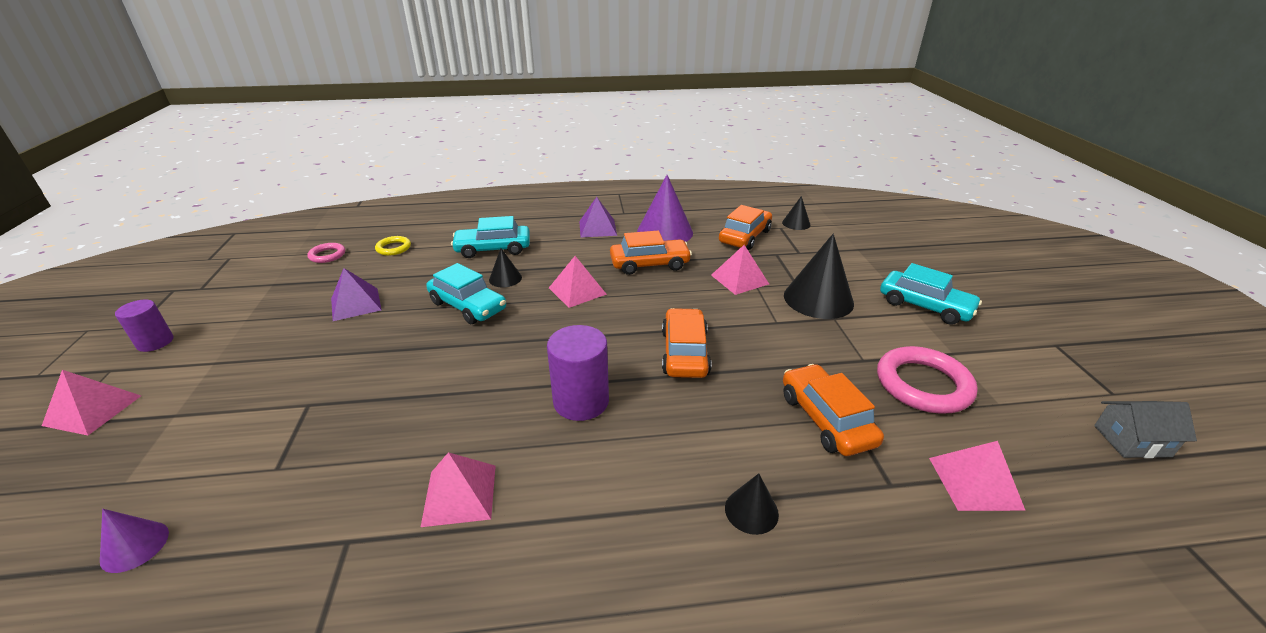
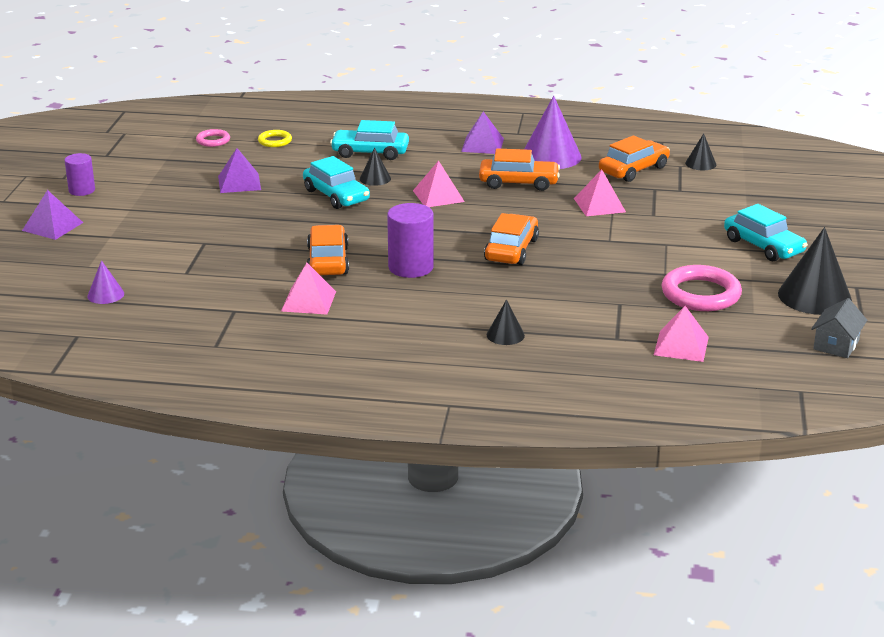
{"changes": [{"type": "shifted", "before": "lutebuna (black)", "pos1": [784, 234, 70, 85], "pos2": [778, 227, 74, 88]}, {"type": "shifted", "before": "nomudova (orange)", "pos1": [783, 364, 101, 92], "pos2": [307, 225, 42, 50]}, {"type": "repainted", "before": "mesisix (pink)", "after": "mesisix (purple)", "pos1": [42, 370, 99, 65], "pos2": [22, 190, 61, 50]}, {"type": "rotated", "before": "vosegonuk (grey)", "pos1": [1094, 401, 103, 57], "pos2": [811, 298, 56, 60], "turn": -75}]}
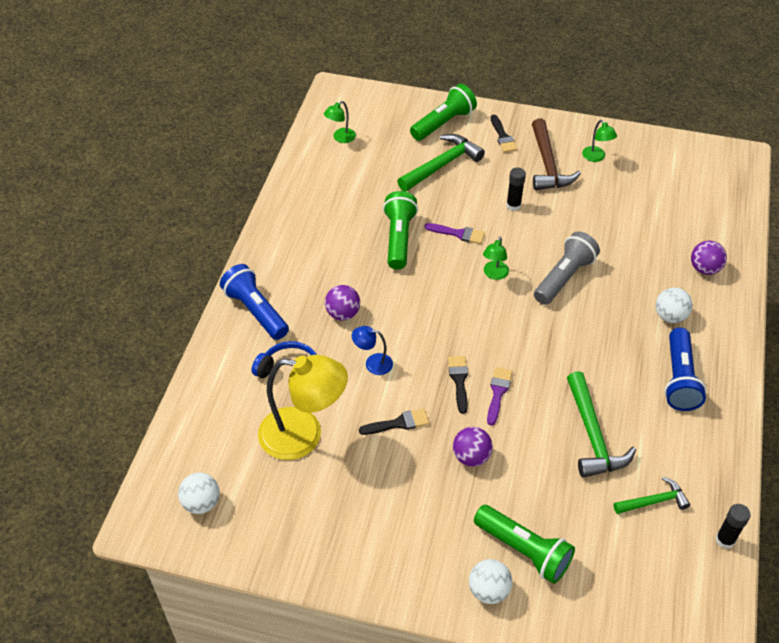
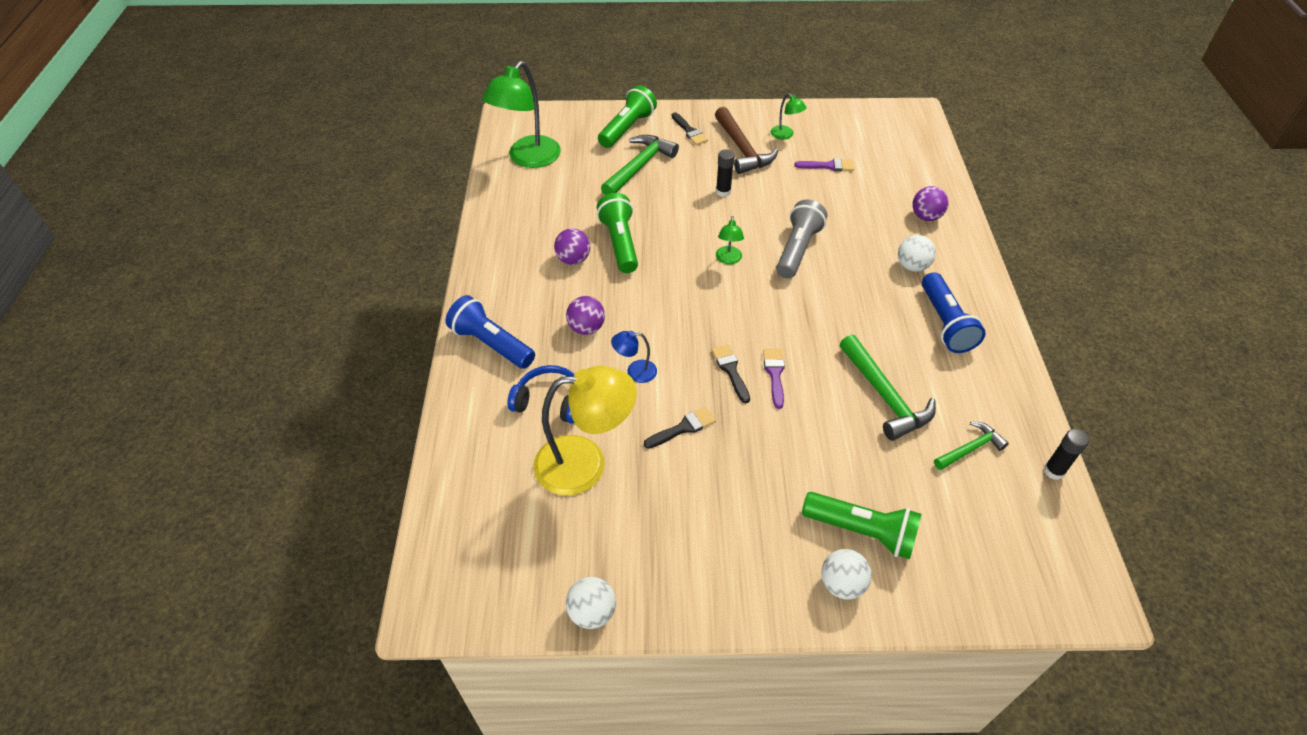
{"changes": [{"type": "scaled", "before": "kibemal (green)", "pos1": [324, 101, 32, 42], "pos2": [482, 61, 79, 107], "scale": 2.19}, {"type": "shifted", "before": "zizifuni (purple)", "pos1": [425, 223, 60, 21], "pos2": [794, 158, 60, 13]}, {"type": "shifted", "before": "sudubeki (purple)", "pos1": [453, 427, 40, 40], "pos2": [554, 228, 36, 37]}, {"type": "shifted", "before": "sudubeki (white)", "pos1": [178, 473, 42, 41], "pos2": [566, 577, 50, 52]}]}
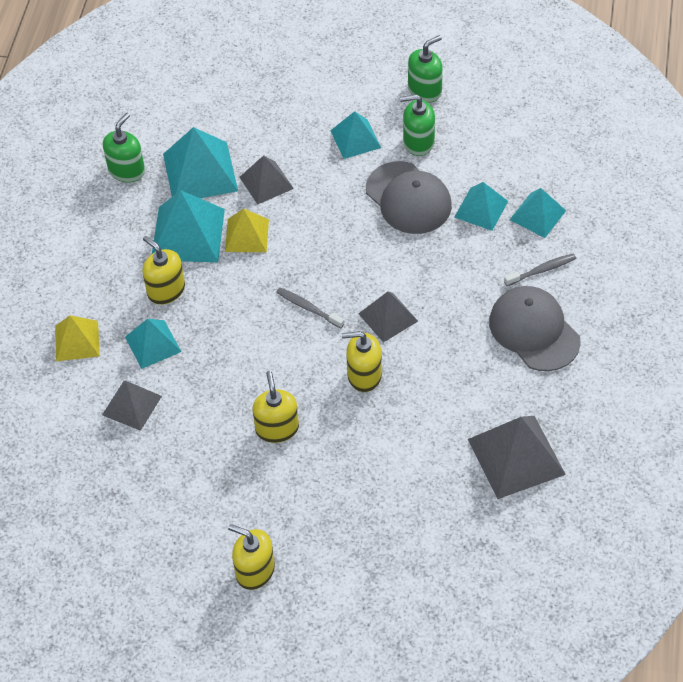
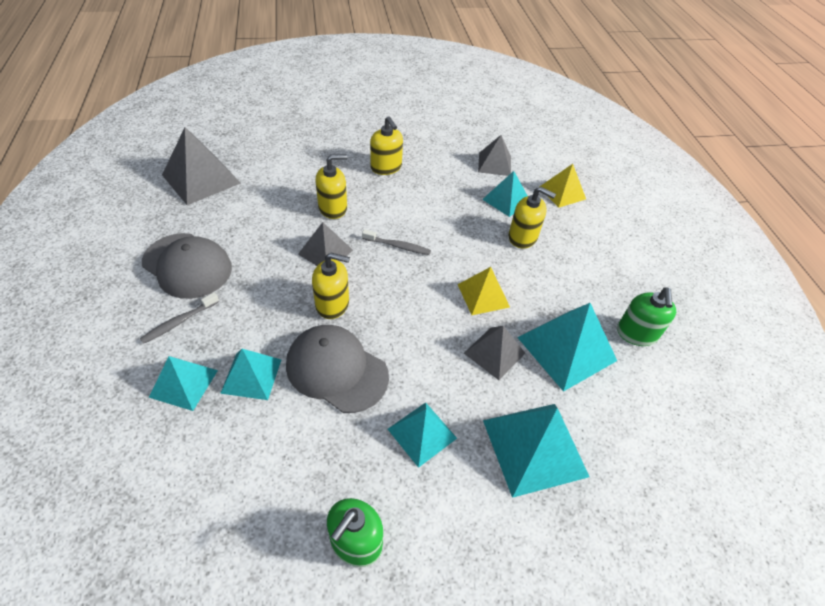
{"changes": [{"type": "gone", "before": "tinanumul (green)", "pos1": [400, 94, 35, 62]}, {"type": "shifted", "before": "mesisix (turquoise)", "pos1": [152, 190, 73, 72], "pos2": [483, 404, 107, 94]}, {"type": "shifted", "before": "tinanumul (yellow)", "pos1": [228, 524, 47, 66], "pos2": [312, 253, 38, 66]}]}
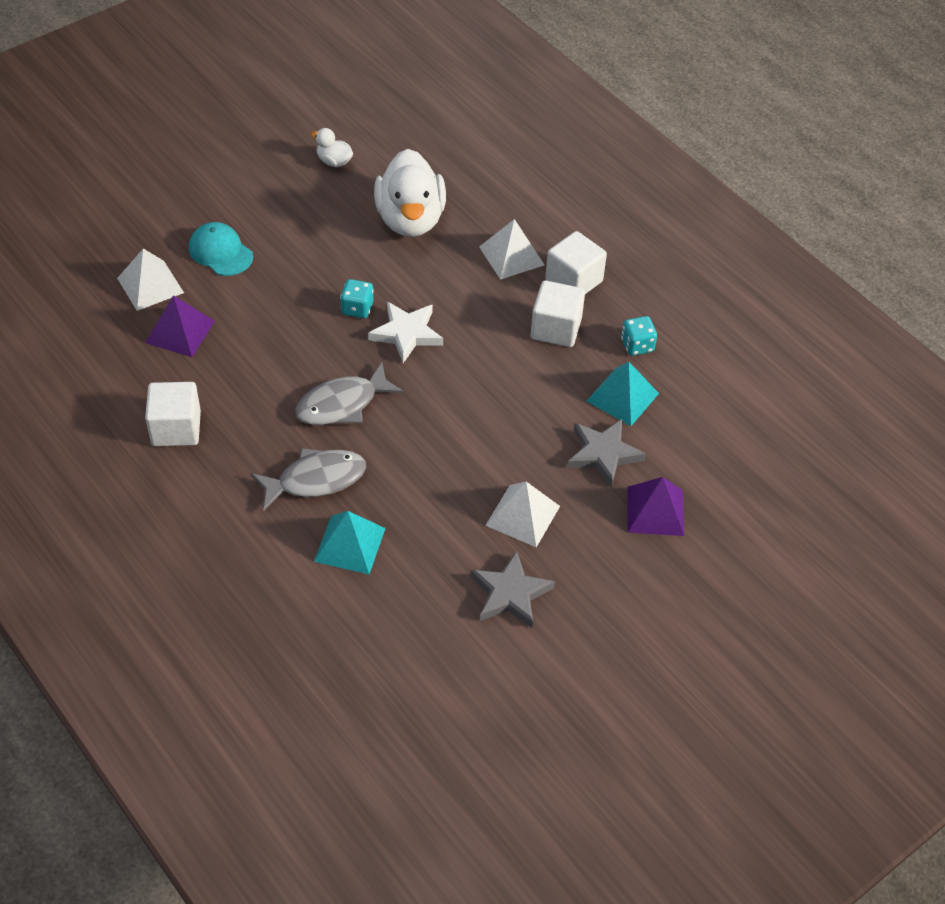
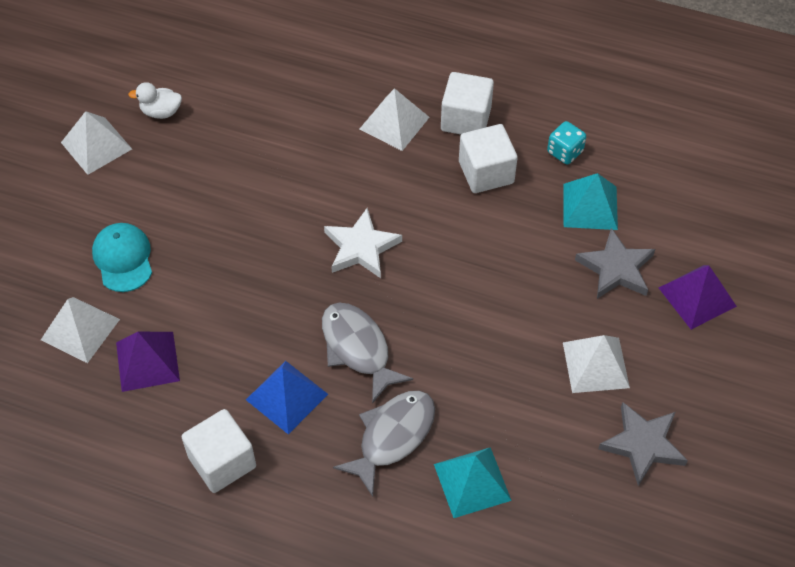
{"changes": [{"type": "gone", "before": "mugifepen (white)", "pos1": [374, 149, 72, 88]}, {"type": "rotated", "before": "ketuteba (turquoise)", "pos1": [189, 222, 64, 54], "pos2": [92, 223, 60, 69], "turn": 60}, {"type": "gone", "before": "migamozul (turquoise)", "pos1": [340, 279, 33, 39]}, {"type": "rotated", "before": "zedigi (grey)", "pos1": [295, 362, 109, 63], "pos2": [322, 303, 91, 101], "turn": 120}, {"type": "new", "after": "mesisix (white)", "pos2": [61, 111, 71, 64]}, {"type": "new", "after": "mesisix (blue)", "pos2": [246, 361, 82, 73]}]}
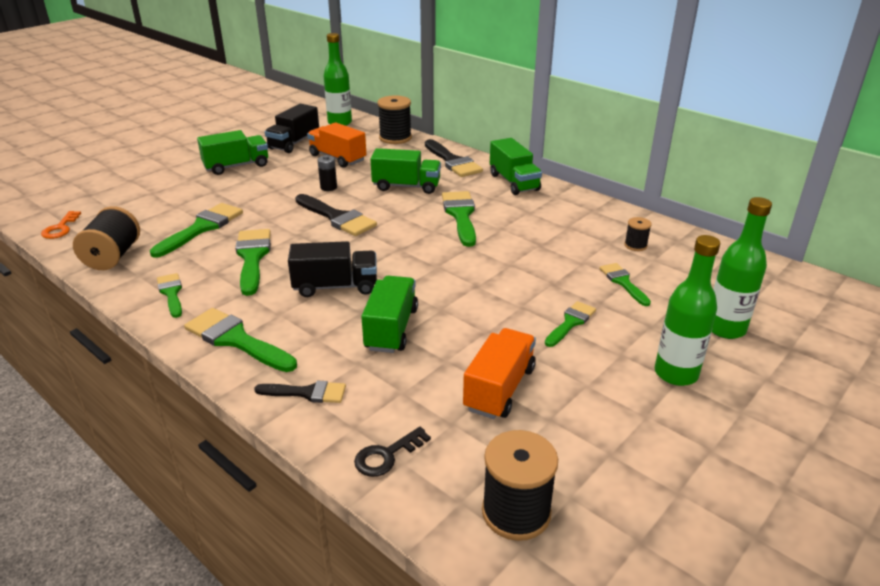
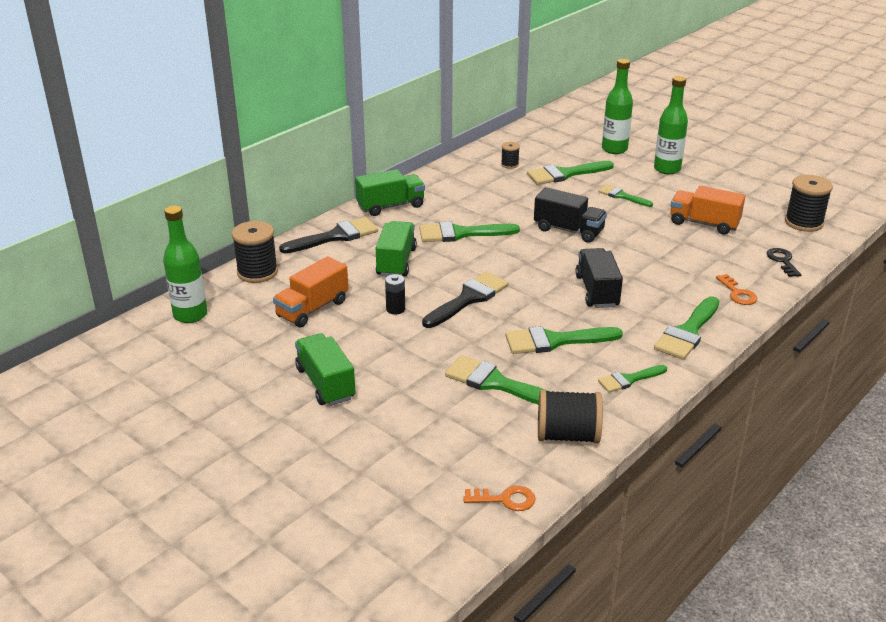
{"changes": [{"type": "shifted", "before": "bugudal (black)", "pos1": [265, 104, 54, 49], "pos2": [534, 187, 73, 56]}, {"type": "scaled", "before": "zizifuni (green)", "pos1": [599, 263, 52, 43], "pos2": [527, 161, 87, 24], "scale": 1.65}, {"type": "gone", "before": "bugudal (green)", "pos1": [361, 276, 57, 77]}, {"type": "swapped", "before": "zizifuni (black)", "after": "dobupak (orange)", "pos1": [254, 380, 92, 23], "pos2": [716, 274, 41, 31]}, {"type": "rotated", "before": "dobupak (black)", "pos1": [354, 427, 77, 50], "pos2": [767, 248, 34, 29], "turn": -150}]}
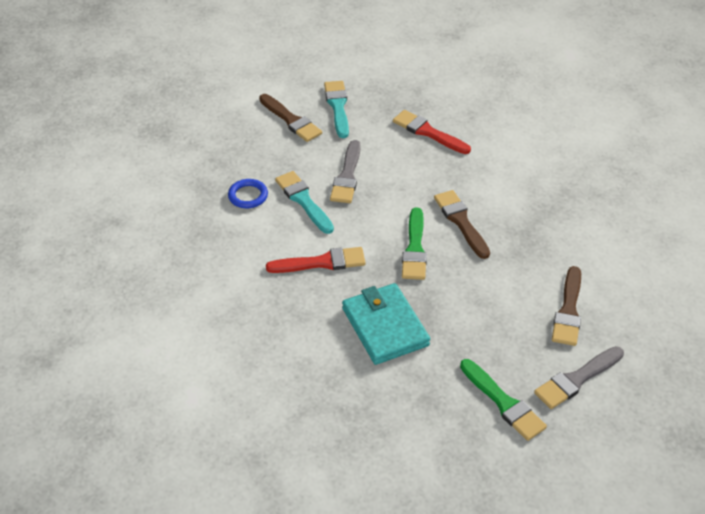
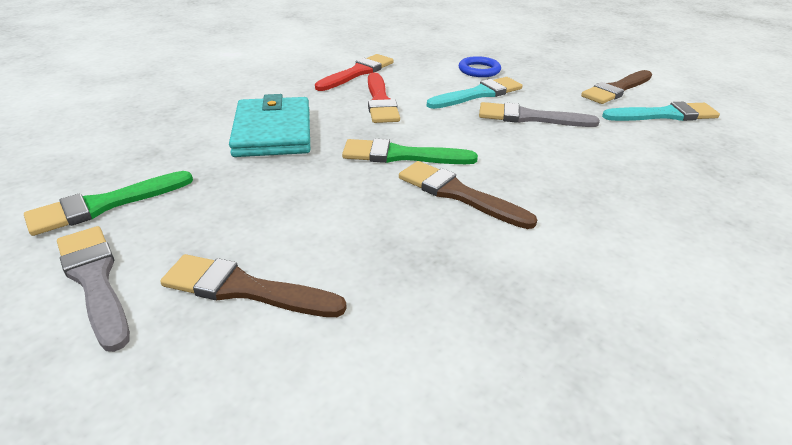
{"changes": [{"type": "shifted", "before": "zizifuni (red)", "pos1": [393, 110, 78, 44], "pos2": [315, 54, 79, 37]}, {"type": "rotated", "before": "zizifuni (brown)", "pos1": [434, 190, 56, 69], "pos2": [399, 161, 138, 68], "turn": -120}, {"type": "rotated", "before": "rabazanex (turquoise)", "pos1": [342, 283, 88, 82], "pos2": [229, 94, 81, 63], "turn": -75}]}
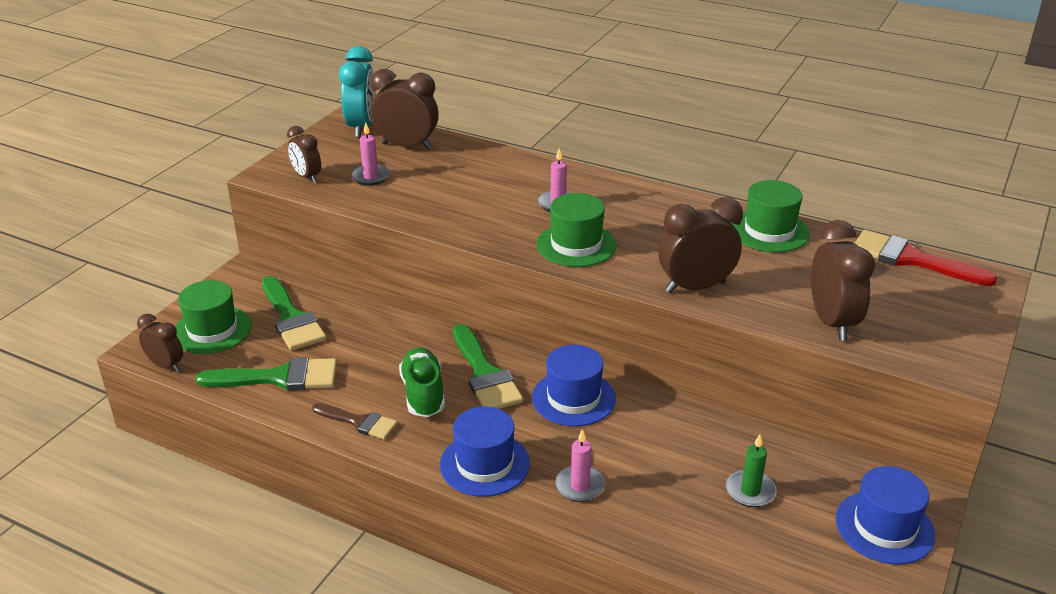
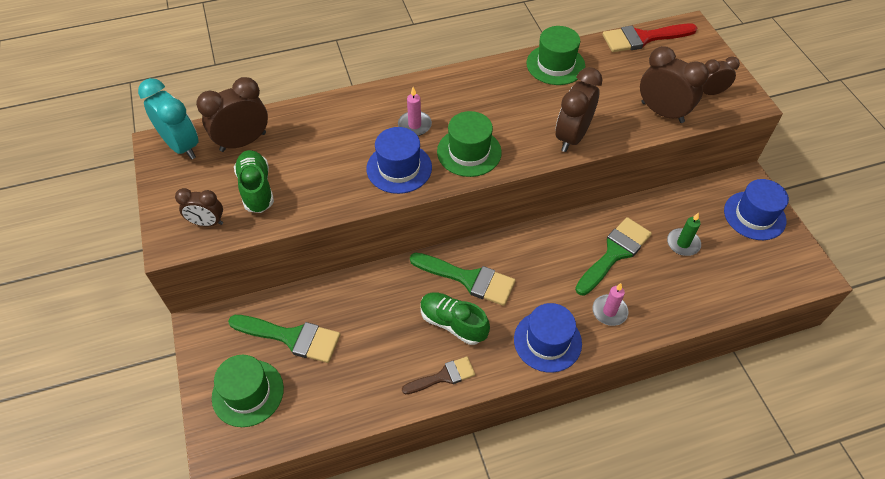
{"changes": [{"type": "swapped", "before": "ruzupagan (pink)", "after": "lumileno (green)", "pos1": [351, 122, 39, 64], "pos2": [234, 150, 40, 63]}, {"type": "shifted", "before": "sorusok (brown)", "pos1": [137, 314, 46, 58], "pos2": [703, 56, 37, 39]}, {"type": "shifted", "before": "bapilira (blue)", "pos1": [532, 345, 84, 82], "pos2": [366, 127, 66, 67]}, {"type": "shifted", "before": "zizifuni (green)", "pos1": [195, 357, 142, 34], "pos2": [575, 217, 77, 78]}]}
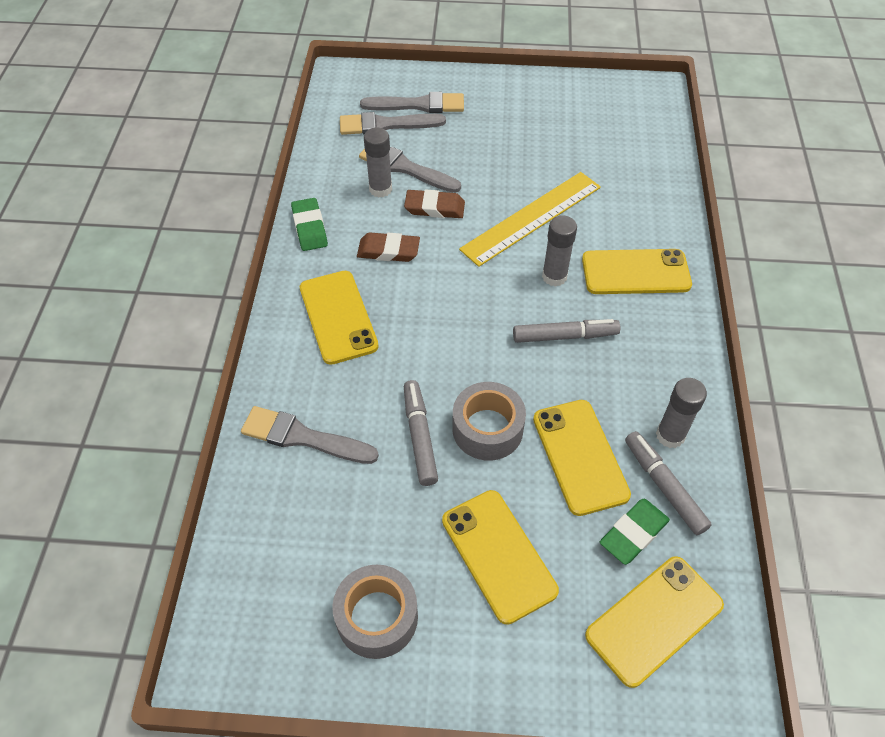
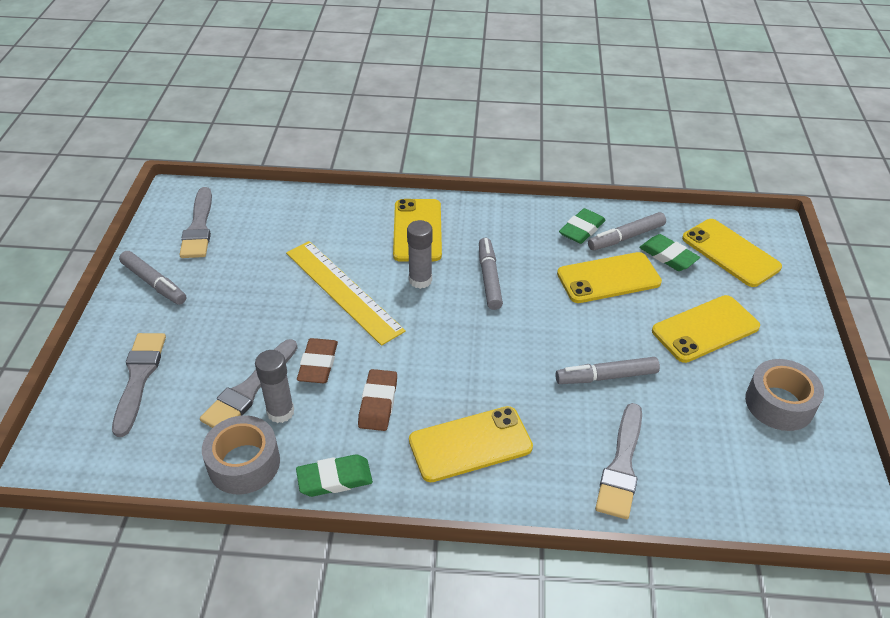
{"changes": [{"type": "shifted", "before": "zizifuni (grey)", "pos1": [340, 112, 106, 23], "pos2": [180, 187, 32, 71]}, {"type": "swapped", "before": "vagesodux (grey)", "after": "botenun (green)", "pos1": [656, 378, 51, 70], "pos2": [559, 208, 47, 36]}, {"type": "shifted", "before": "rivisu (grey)", "pos1": [452, 382, 74, 79], "pos2": [202, 416, 78, 78]}, {"type": "new", "after": "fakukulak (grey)", "pos2": [119, 251, 67, 54]}]}
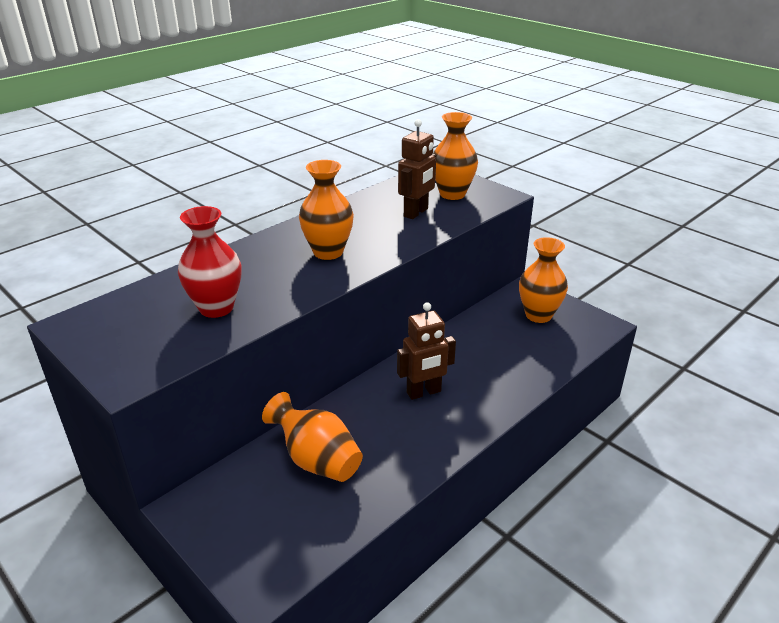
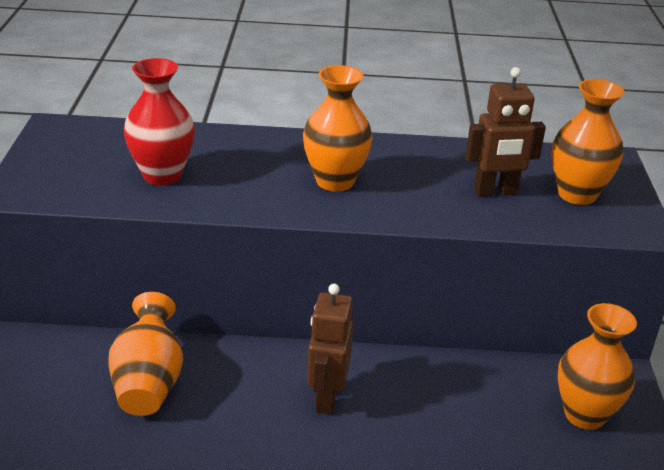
{"changes": [{"type": "rotated", "before": "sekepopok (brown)", "pos1": [397, 302, 59, 98], "pos2": [307, 284, 46, 131], "turn": 75}]}
